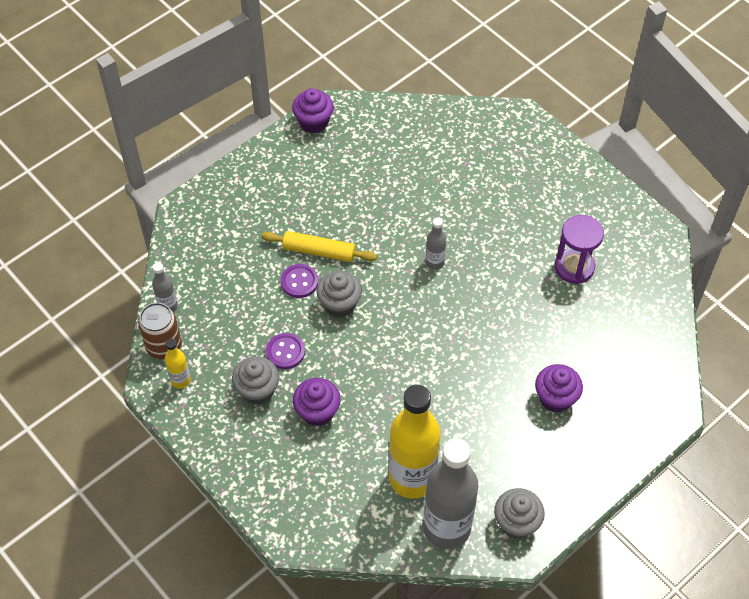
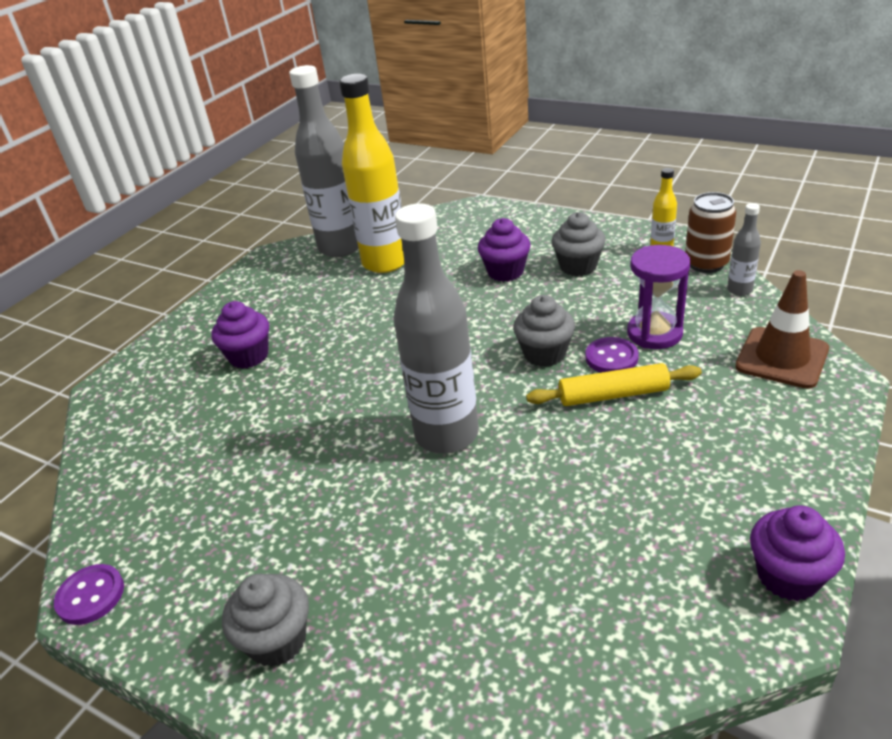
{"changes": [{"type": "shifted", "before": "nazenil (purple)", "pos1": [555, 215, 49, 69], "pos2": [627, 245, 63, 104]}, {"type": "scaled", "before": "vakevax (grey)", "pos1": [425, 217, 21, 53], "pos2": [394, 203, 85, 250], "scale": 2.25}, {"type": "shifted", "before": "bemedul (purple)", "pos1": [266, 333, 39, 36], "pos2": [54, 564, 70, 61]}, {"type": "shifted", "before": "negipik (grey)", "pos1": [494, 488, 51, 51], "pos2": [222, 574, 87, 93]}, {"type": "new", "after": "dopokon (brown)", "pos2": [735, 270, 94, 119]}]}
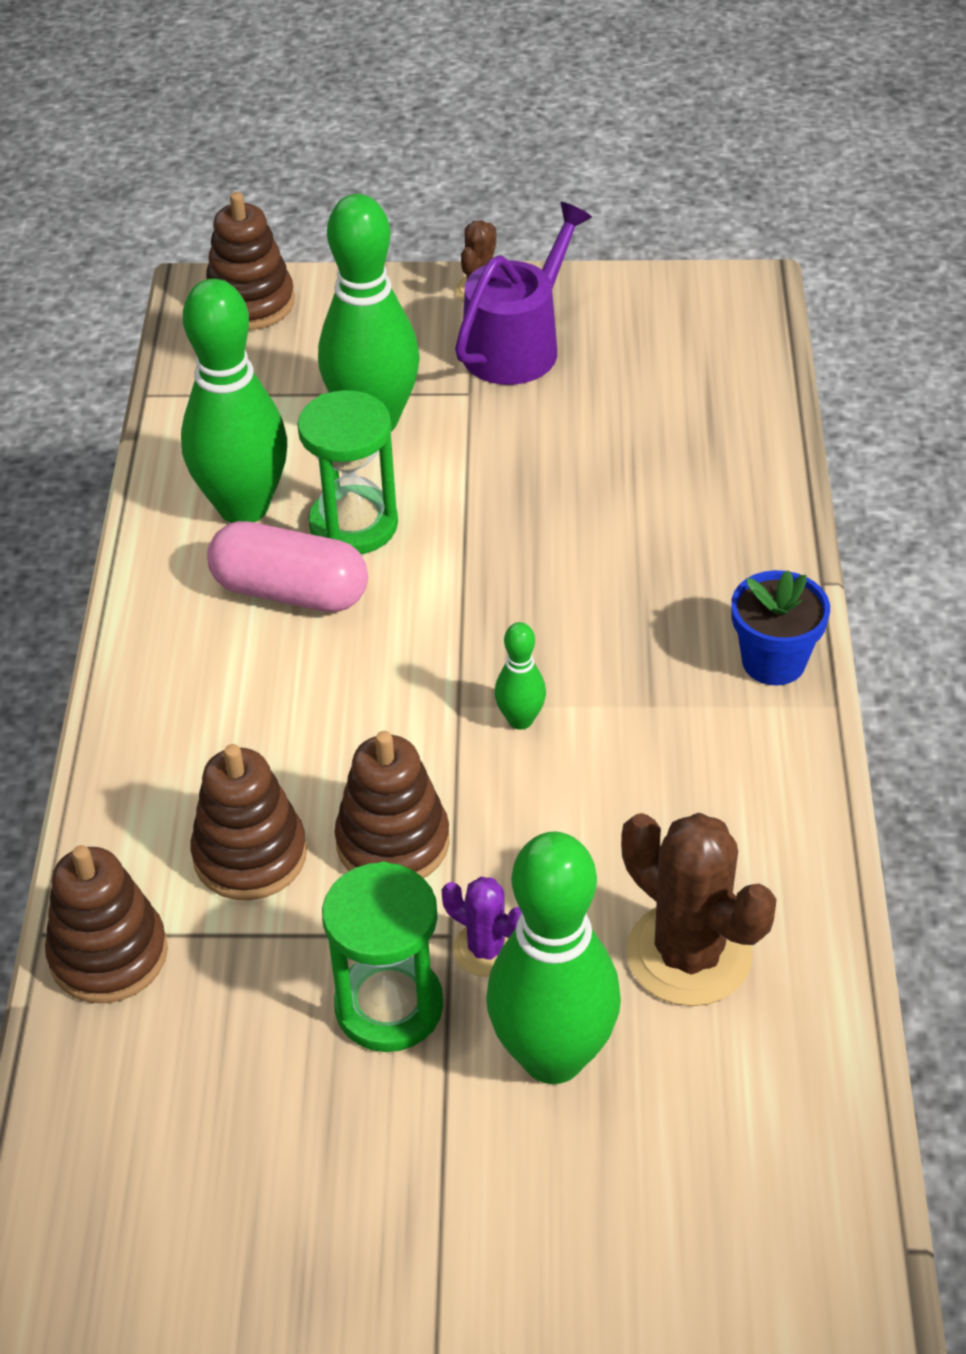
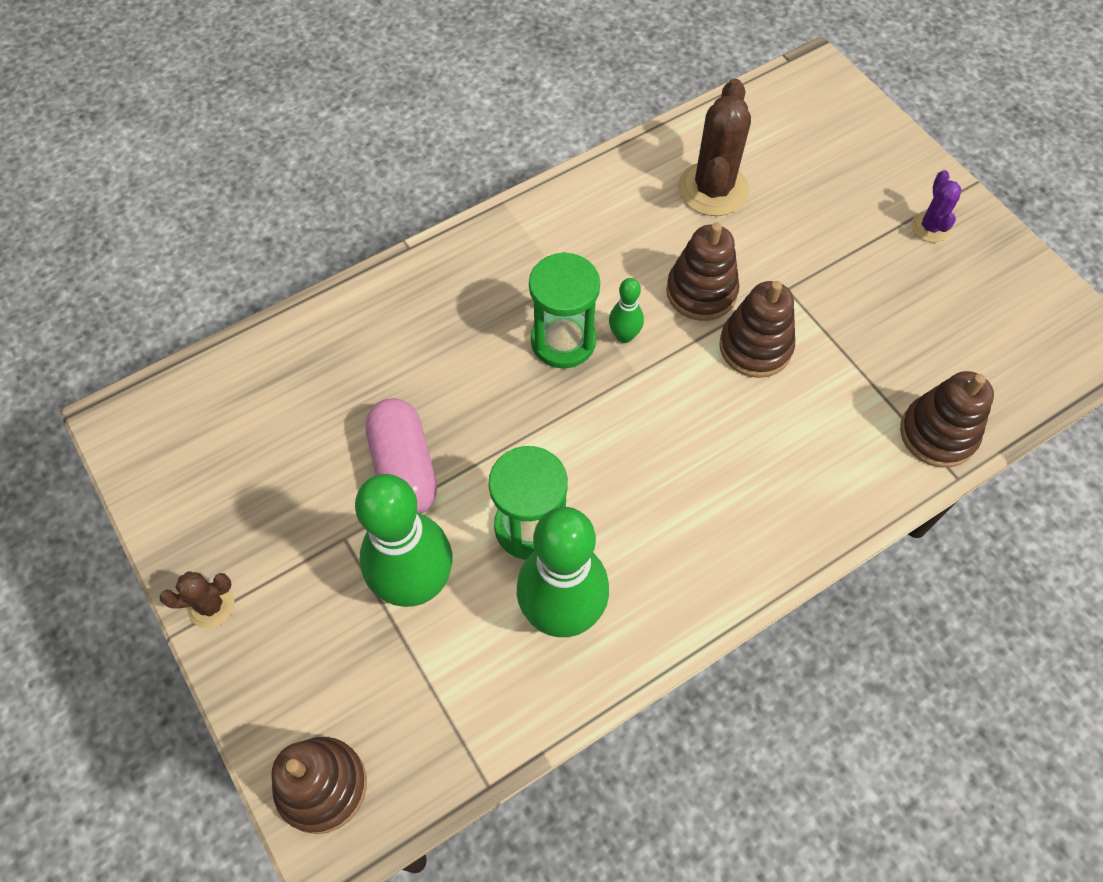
{"changes": [{"type": "gone", "before": "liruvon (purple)", "pos1": [455, 202, 137, 183]}, {"type": "shifted", "before": "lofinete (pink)", "pos1": [207, 521, 161, 91], "pos2": [365, 398, 72, 116]}, {"type": "gone", "before": "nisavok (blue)", "pos1": [731, 570, 99, 115]}, {"type": "shifted", "before": "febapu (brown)", "pos1": [190, 744, 117, 156], "pos2": [666, 223, 74, 98]}, {"type": "gone", "before": "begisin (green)", "pos1": [486, 831, 135, 253]}, {"type": "shifted", "before": "nazenil (green)", "pos1": [322, 862, 121, 190], "pos2": [529, 252, 71, 116]}, {"type": "shifted", "before": "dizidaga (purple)", "pos1": [442, 877, 79, 100], "pos2": [911, 170, 51, 72]}]}
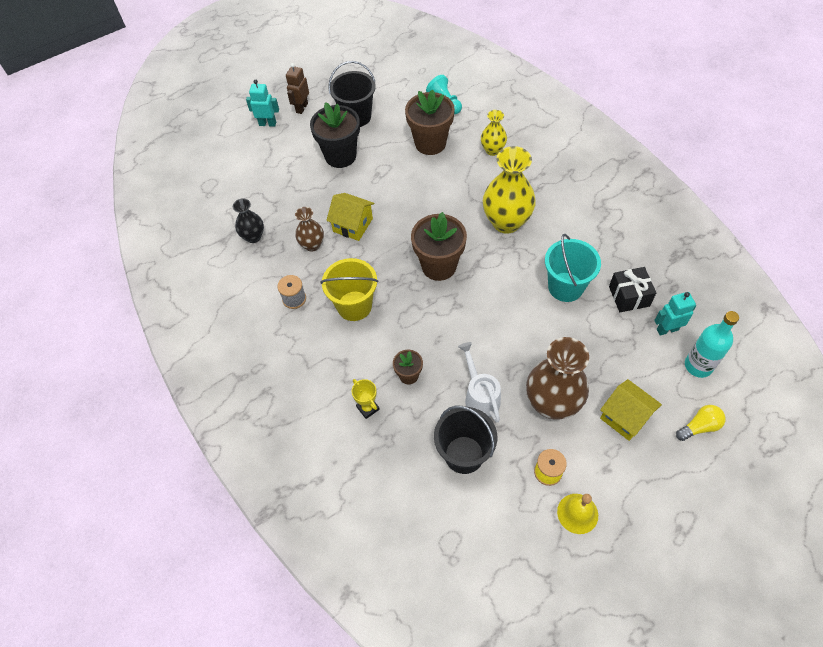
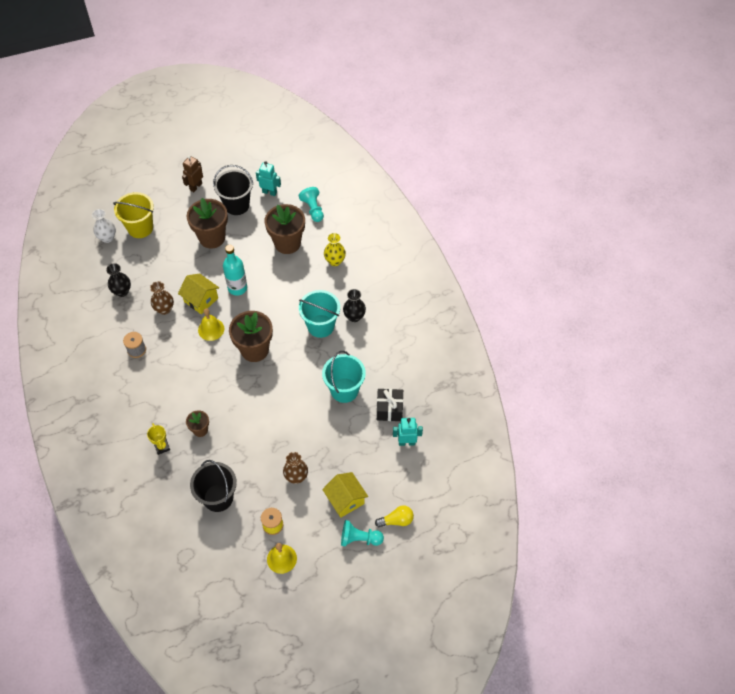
{"changes": [{"type": "shifted", "before": "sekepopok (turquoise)", "pos1": [246, 80, 33, 47], "pos2": [256, 161, 25, 35]}, {"type": "repainted", "before": "nisavok (black)", "after": "nisavok (brown)", "pos1": [310, 102, 50, 66], "pos2": [187, 198, 41, 51]}, {"type": "swapped", "before": "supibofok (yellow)", "after": "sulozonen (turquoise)", "pos1": [483, 146, 53, 88], "pos2": [299, 290, 41, 48]}, {"type": "shifted", "before": "sulozonen (yellow)", "pos1": [321, 258, 57, 63], "pos2": [113, 192, 41, 46]}, {"type": "shifted", "before": "vakevax (turquoise)", "pos1": [685, 311, 54, 67], "pos2": [223, 245, 24, 51]}, {"type": "scaled", "before": "supibofok (brown)", "pos1": [526, 337, 63, 83], "pos2": [283, 452, 25, 32], "scale": 0.55}, {"type": "gone", "before": "liruvon (white)", "pos1": [458, 342, 43, 81]}, {"type": "new", "after": "supibofok (white)", "pos2": [92, 209, 24, 34]}, {"type": "new", "after": "supibofok (black)", "pos2": [343, 289, 23, 33]}, {"type": "new", "after": "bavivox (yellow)", "pos2": [198, 308, 26, 33]}, {"type": "new", "after": "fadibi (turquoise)", "pos2": [341, 520, 43, 26]}]}
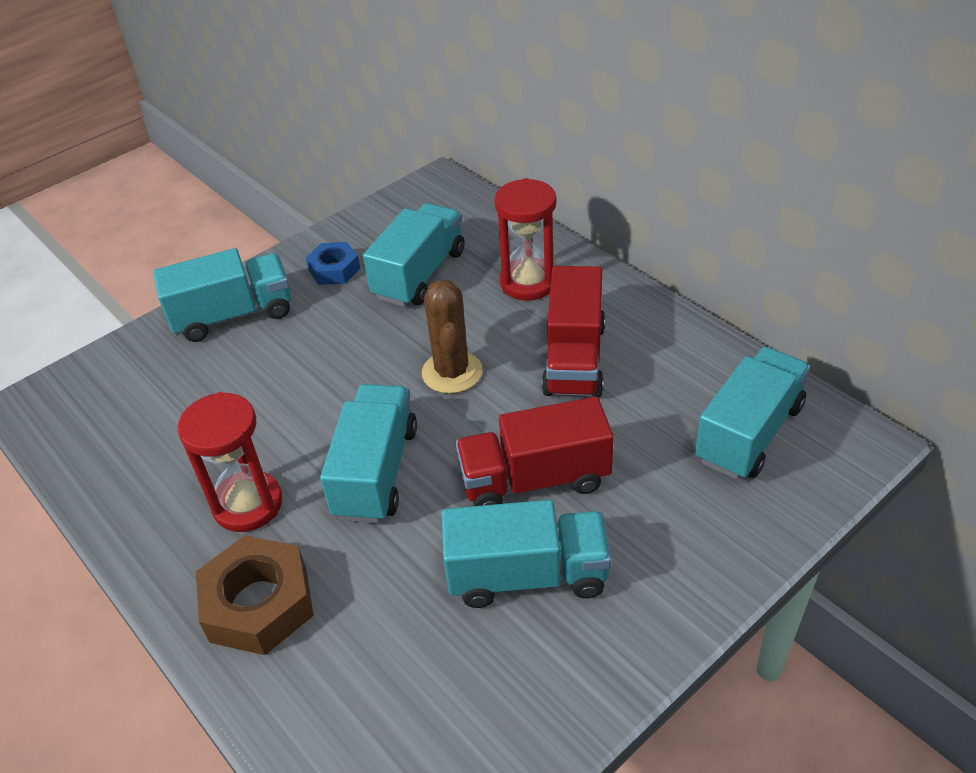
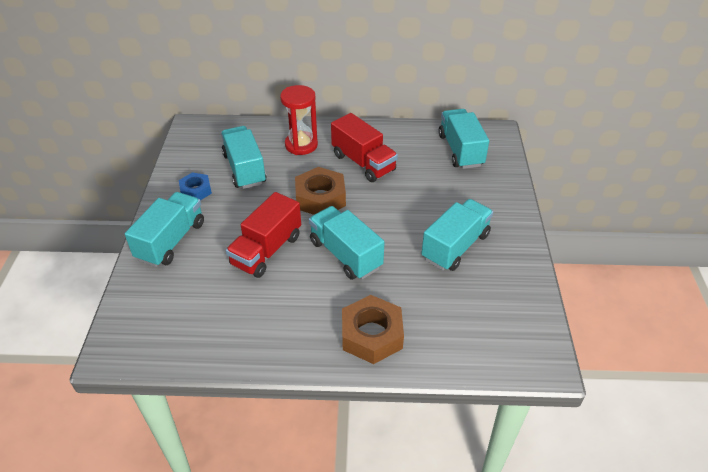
{"changes": [{"type": "swapped", "before": "dizidaga (brown)", "after": "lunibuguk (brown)", "pos1": [422, 280, 60, 114], "pos2": [295, 167, 51, 48]}, {"type": "gone", "before": "nazenil (red)", "pos1": [178, 392, 104, 140]}, {"type": "shifted", "before": "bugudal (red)", "pos1": [455, 397, 159, 109], "pos2": [226, 192, 75, 86]}]}
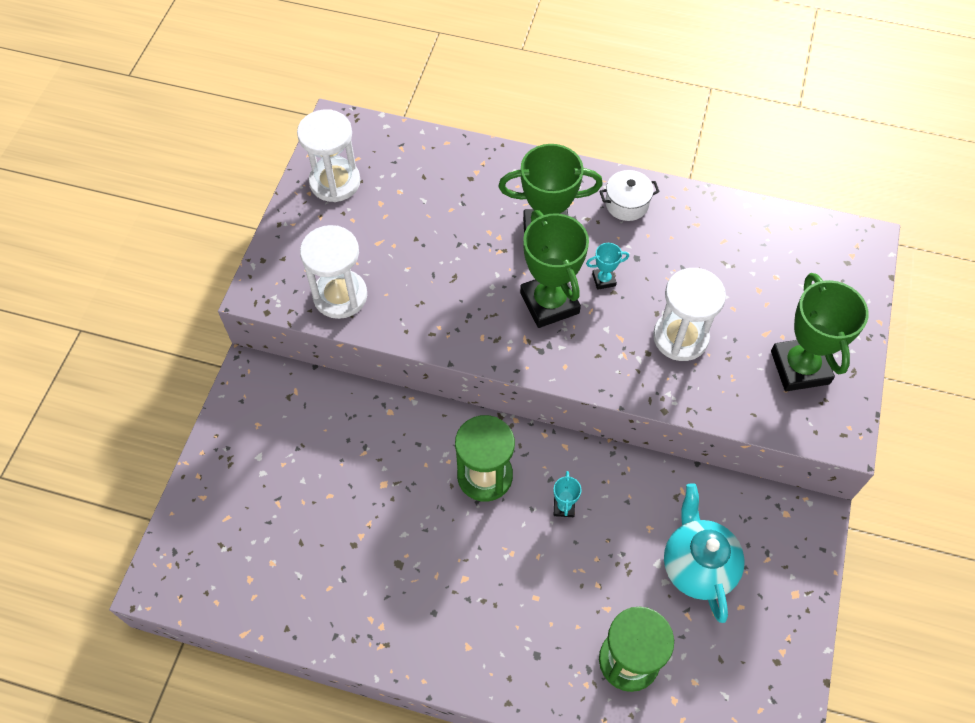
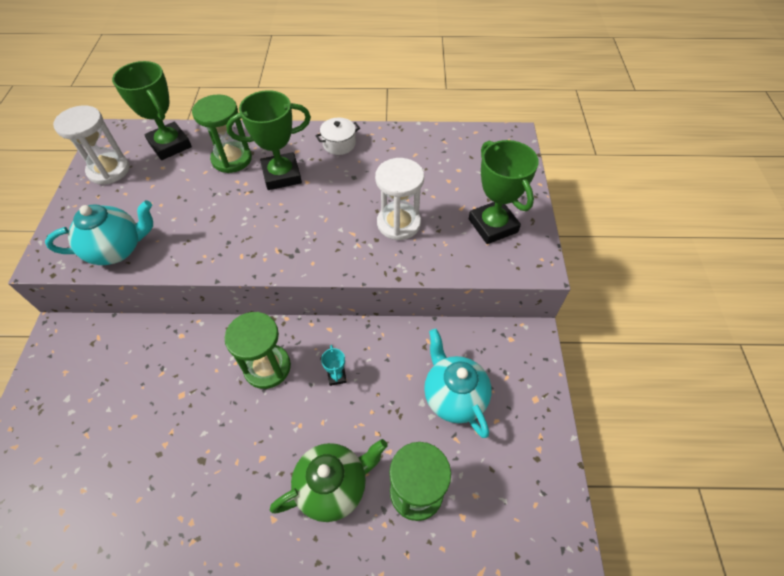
{"changes": [{"type": "shifted", "before": "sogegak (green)", "pos1": [520, 210, 69, 118], "pos2": [112, 61, 80, 99]}, {"type": "swapped", "before": "nazenil (white)", "after": "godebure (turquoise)", "pos1": [300, 225, 67, 94], "pos2": [45, 200, 108, 65]}, {"type": "gone", "before": "sogegak (turquoise)", "pos1": [586, 243, 43, 47]}, {"type": "new", "after": "nazenil (green)", "pos2": [192, 95, 60, 78]}, {"type": "new", "after": "godebure (green)", "pos2": [270, 439, 118, 83]}]}
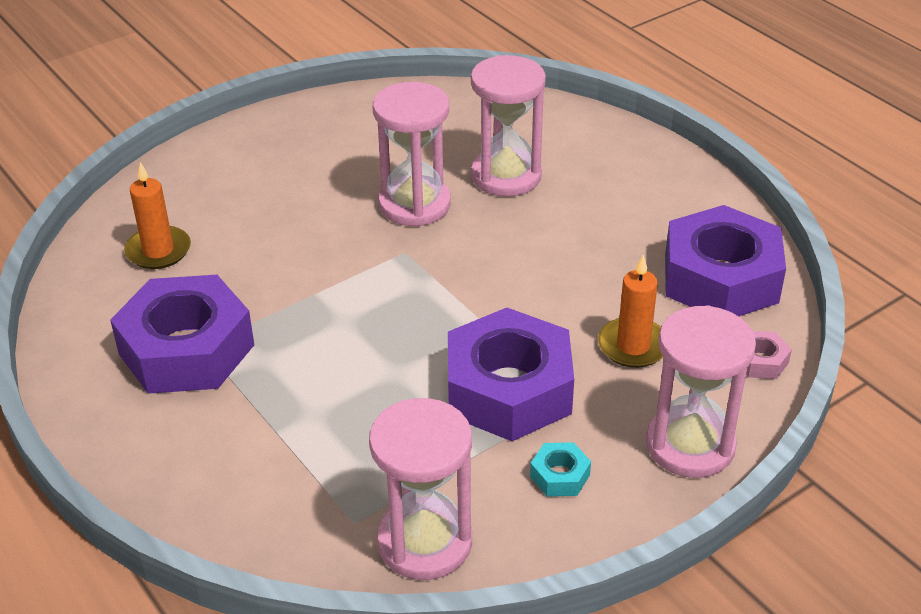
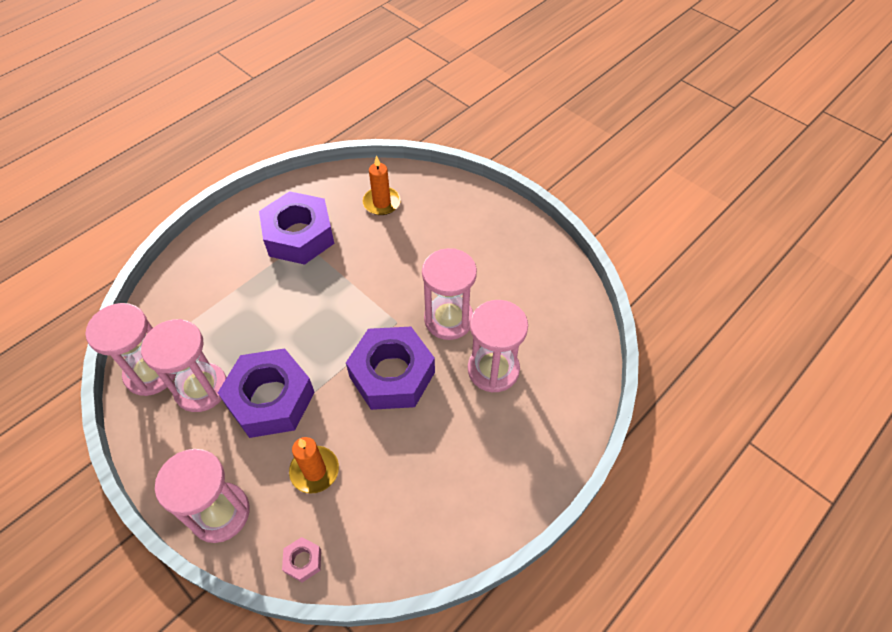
{"changes": [{"type": "shifted", "before": "lunibuguk (purple)", "pos1": [665, 205, 121, 111], "pos2": [346, 327, 89, 83]}, {"type": "gone", "before": "lunibuguk (turquoise)", "pos1": [530, 442, 61, 55]}, {"type": "new", "after": "nazenil (pink)", "pos2": [141, 319, 86, 93]}]}
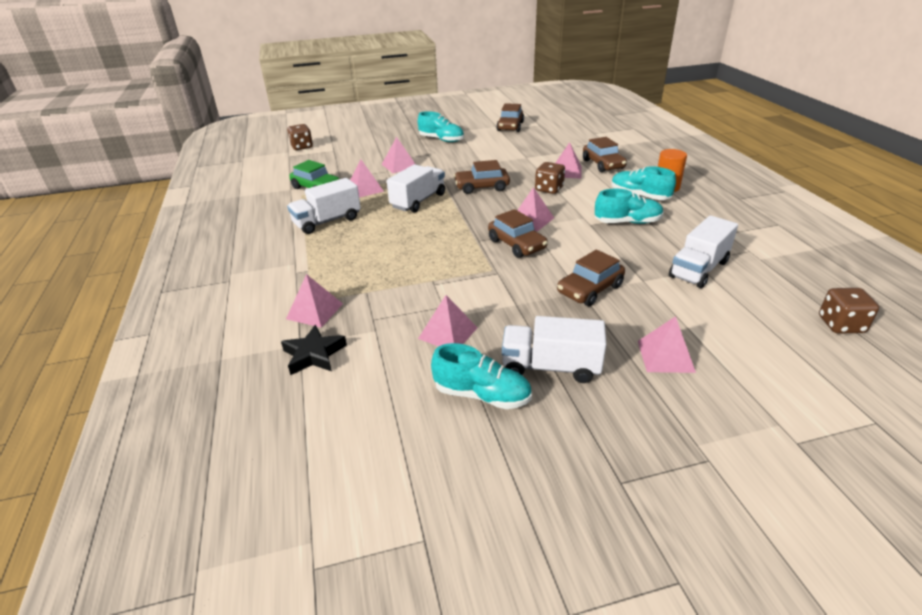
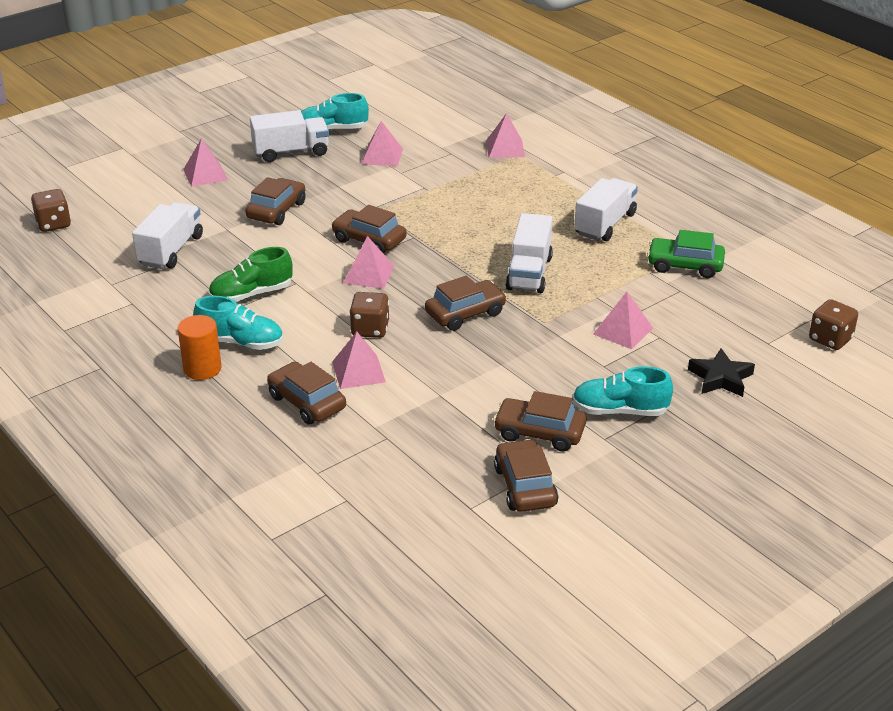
{"changes": [{"type": "gone", "before": "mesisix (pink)", "pos1": [350, 159, 34, 39]}, {"type": "repainted", "before": "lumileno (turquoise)", "after": "lumileno (green)", "pos1": [595, 189, 69, 35], "pos2": [209, 247, 84, 55]}, {"type": "shifted", "before": "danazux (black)", "pos1": [281, 325, 66, 50], "pos2": [688, 348, 67, 49]}, {"type": "new", "after": "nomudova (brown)", "pos2": [493, 391, 93, 60]}]}
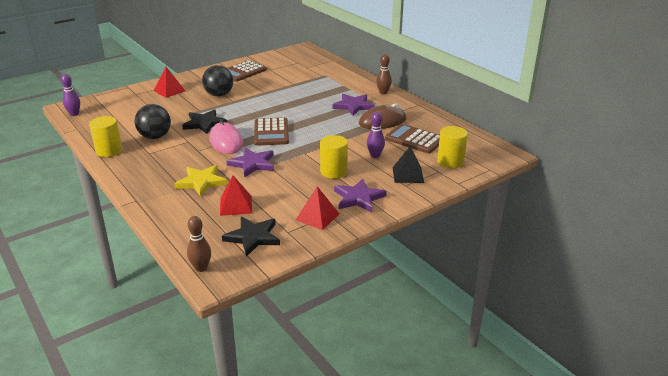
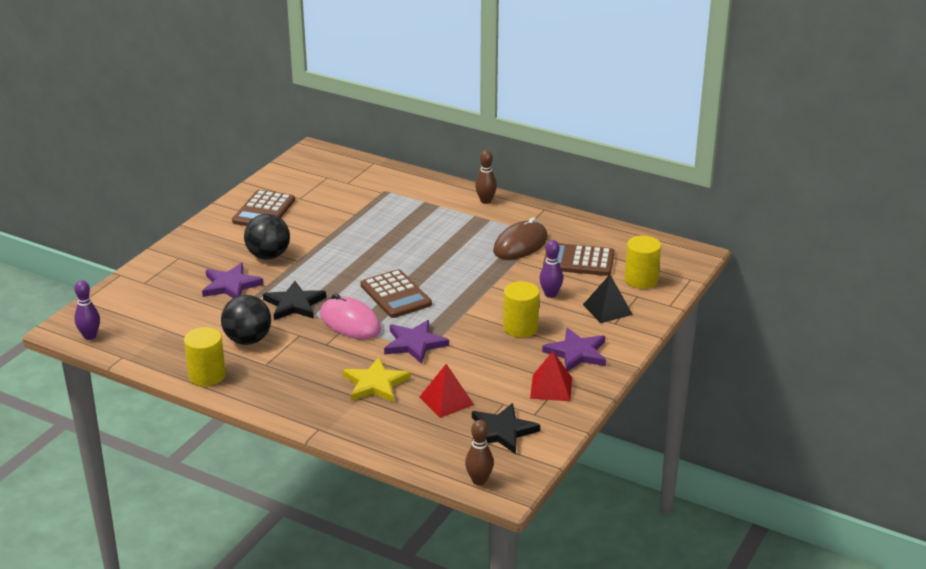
{"changes": [{"type": "gone", "before": "mesisix (red)", "pos1": [154, 67, 31, 31]}, {"type": "shifted", "before": "danazux (purple)", "pos1": [333, 94, 42, 22], "pos2": [202, 263, 62, 35]}]}
